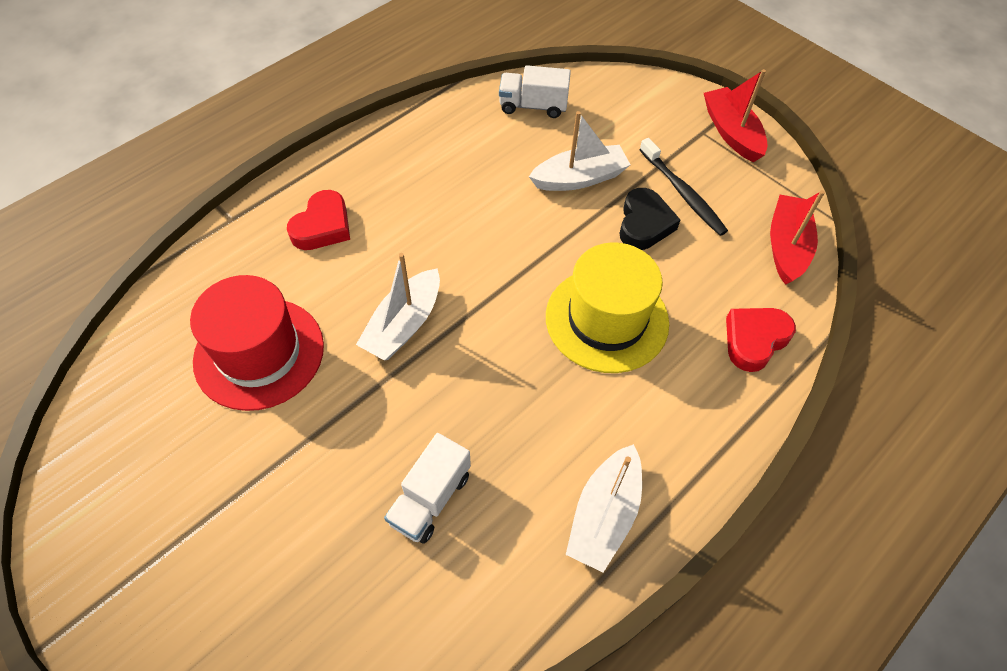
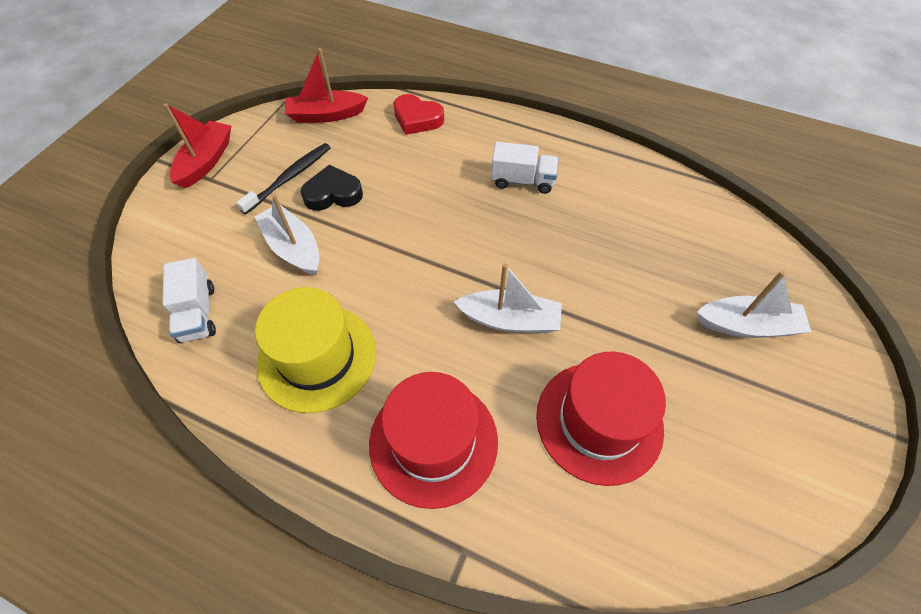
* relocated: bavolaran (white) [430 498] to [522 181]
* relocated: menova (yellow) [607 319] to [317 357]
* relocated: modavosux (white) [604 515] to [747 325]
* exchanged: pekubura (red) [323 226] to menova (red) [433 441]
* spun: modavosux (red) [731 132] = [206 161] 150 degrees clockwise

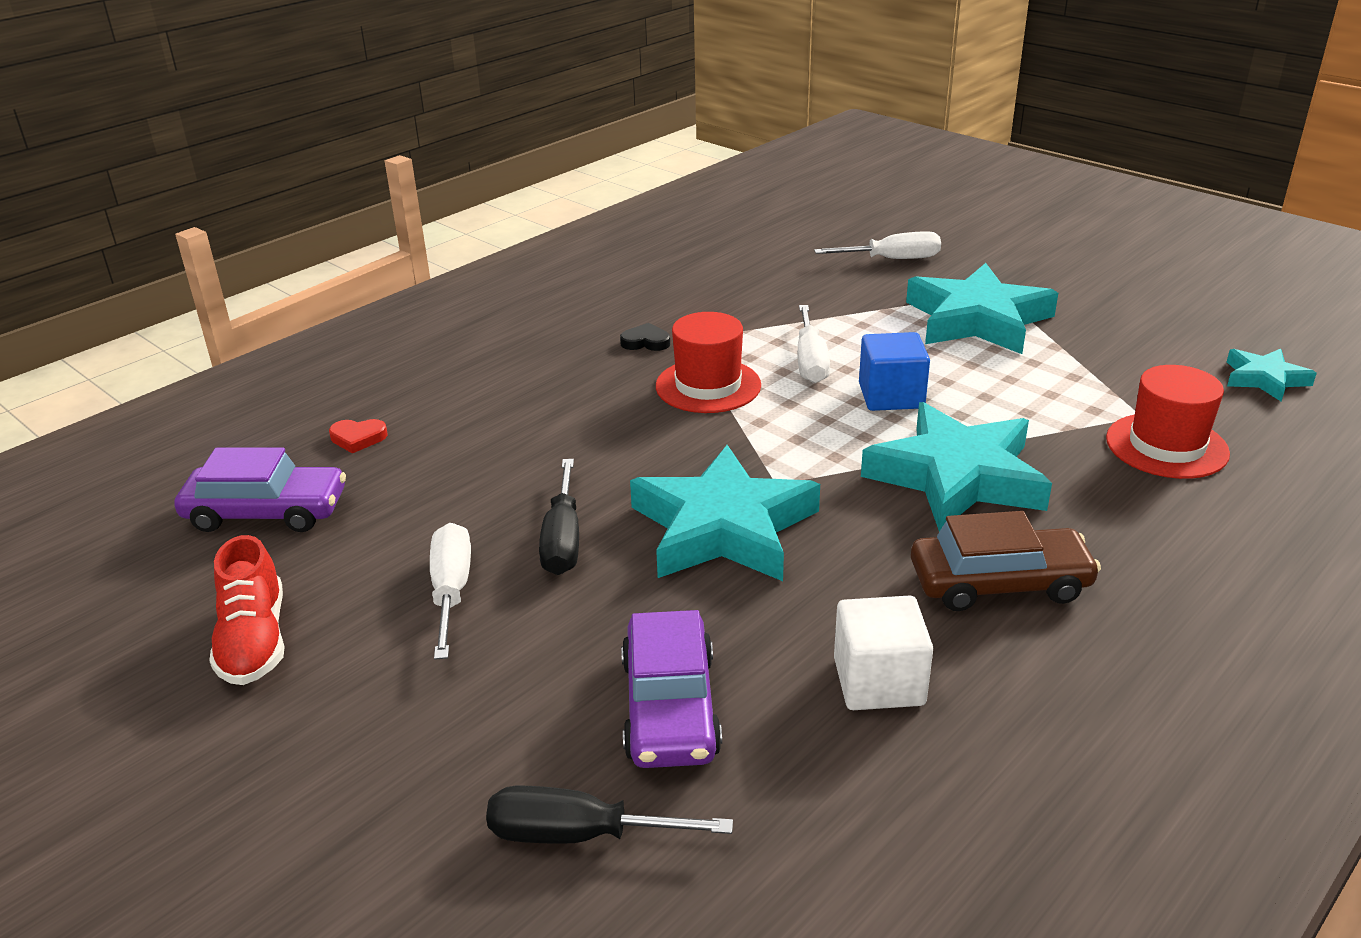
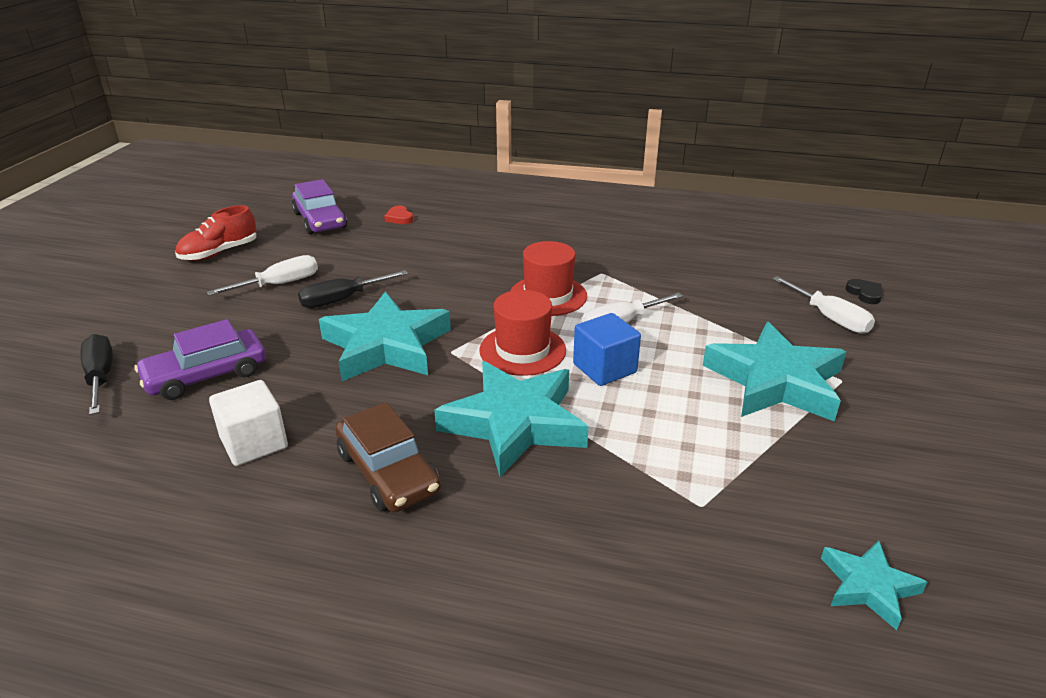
* relocated: pekubura (black) [645 342] to [865 294]
* relocated: menova (red) [1166 446] to [522 350]

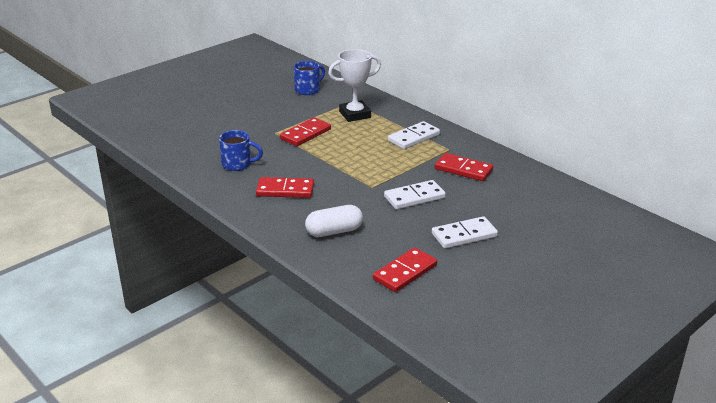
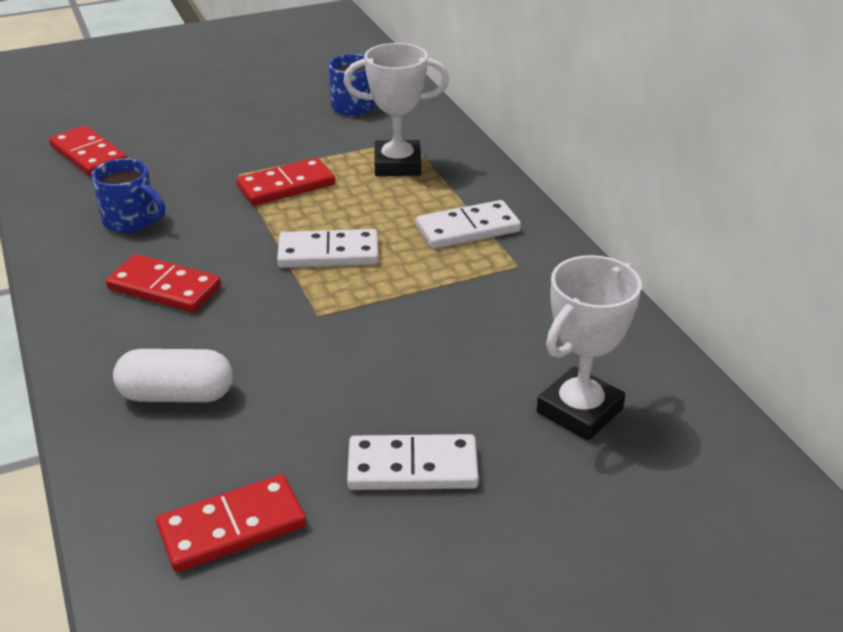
* appeared: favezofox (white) [579 410]
* relocated: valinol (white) [414 197] to [328 253]
* relocated: valinol (red) [463 170] to [88 155]

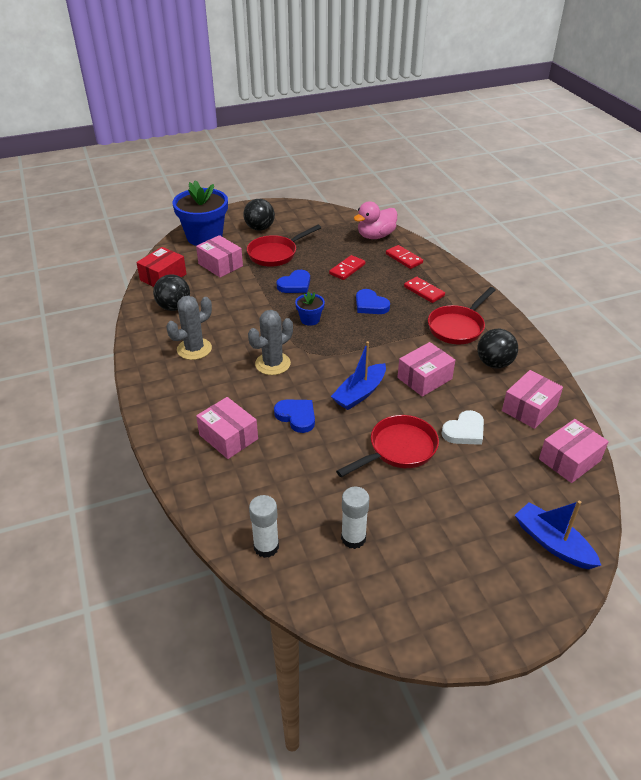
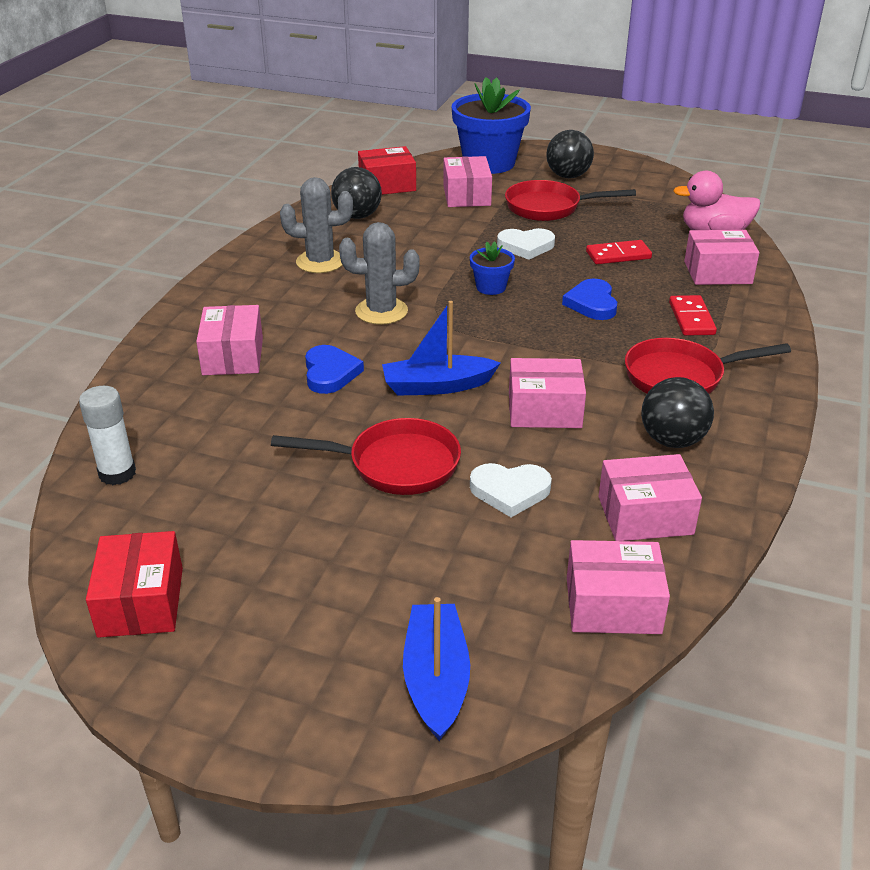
* missing: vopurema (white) [353 538]
* appeared: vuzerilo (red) [141 602]
* exchanged: valinol (red) [404 258] to vuzerilo (pink) [717 272]
* colour: pekubura (blue) [295 285] to pekubura (white) [526 246]

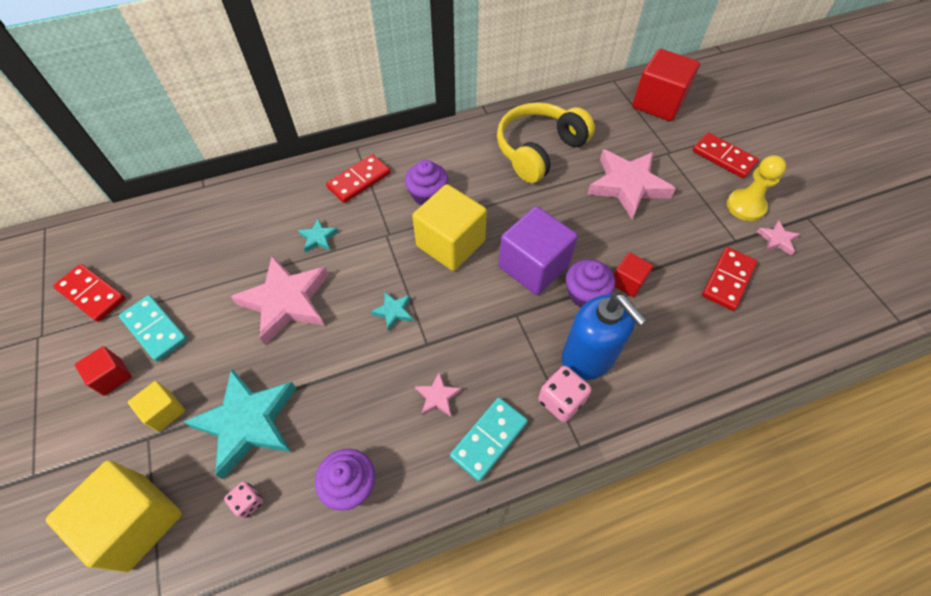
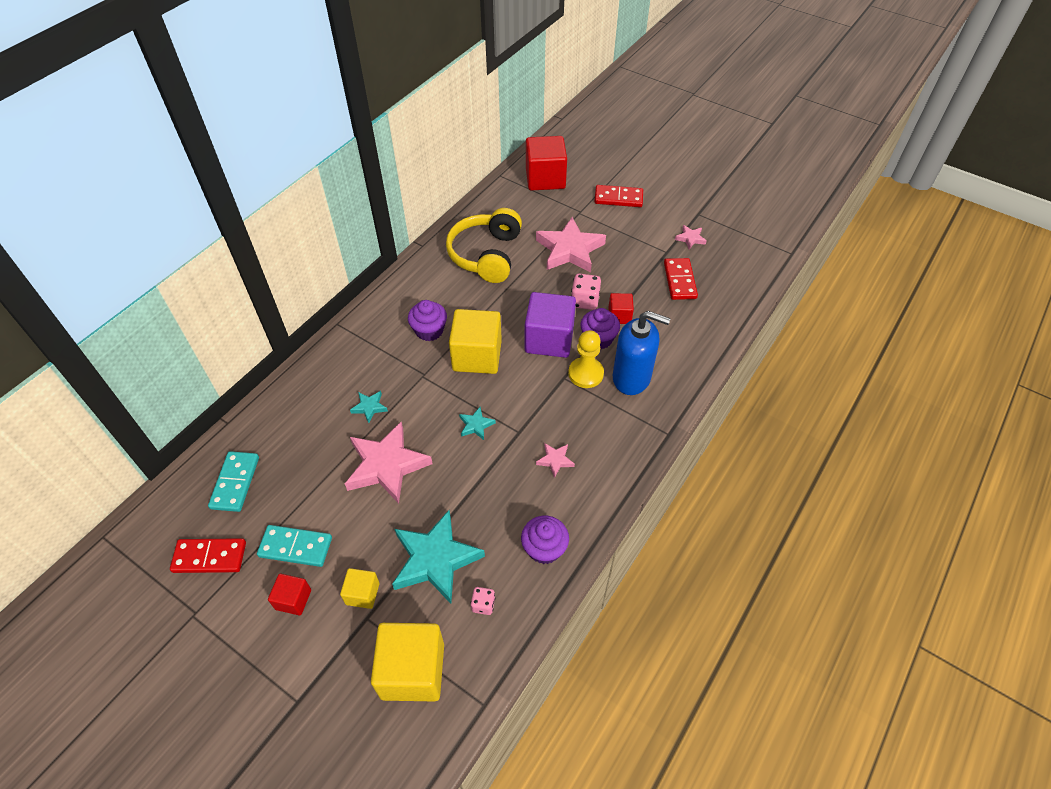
* missing: valinol (red) [359 180]
* relocated: valinol (turquoise) [488 439] to [235 482]
* relocated: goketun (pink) [561 400] to [585 301]
* relocated: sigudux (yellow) [745 206] to [585 373]

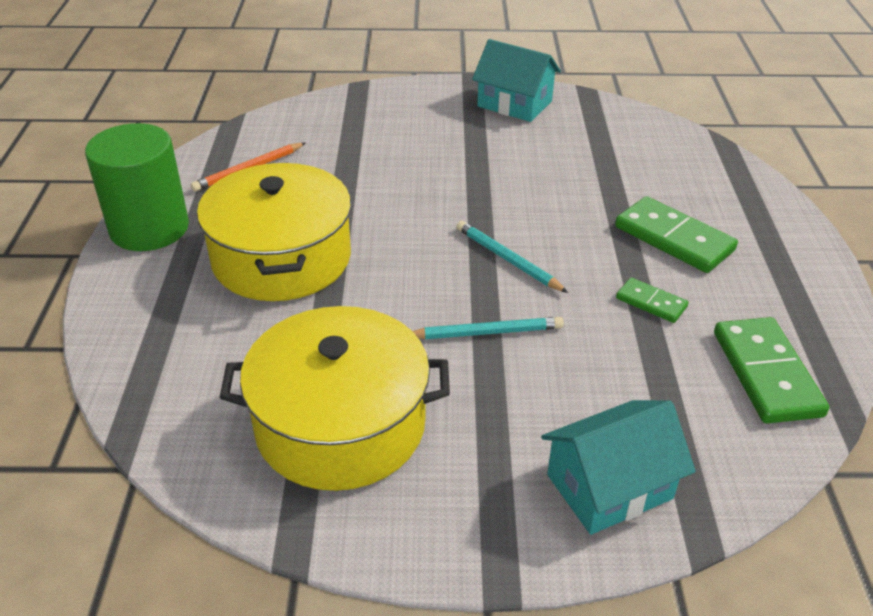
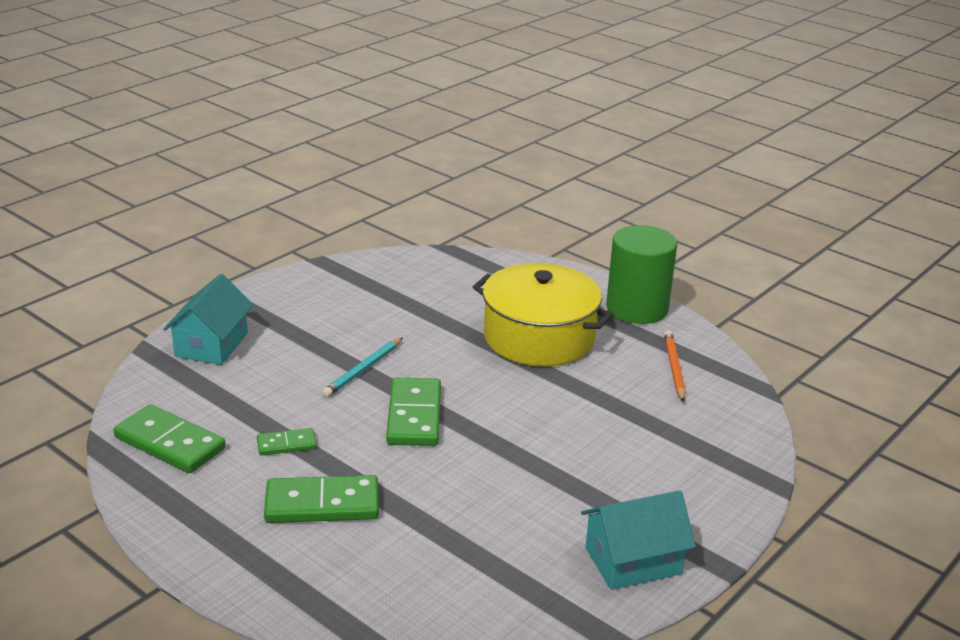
* missing: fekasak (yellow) [340 425]
* exchanged: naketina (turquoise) [508 259] to valinol (green) [414 416]

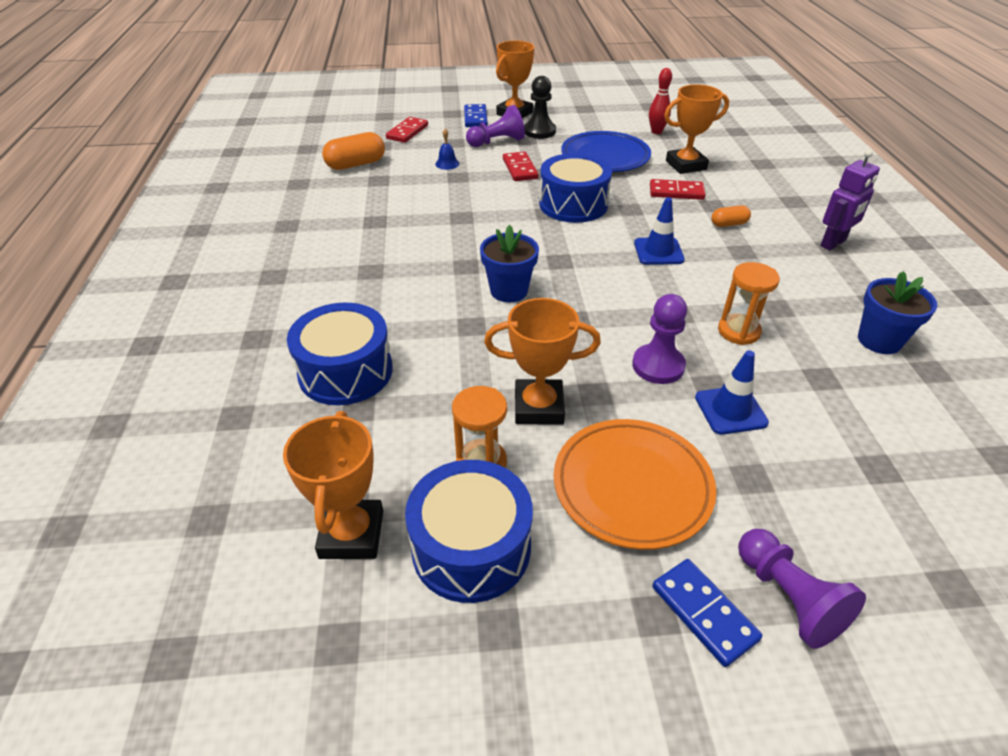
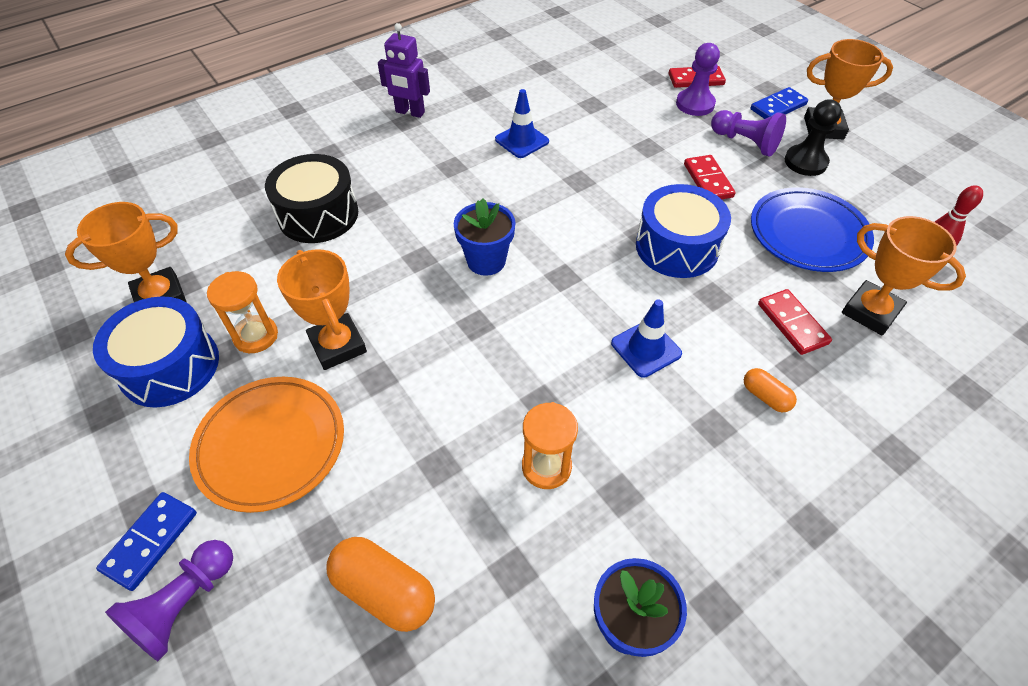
* missing: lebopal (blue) [447 164]
* relocated: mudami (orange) [356 164] to [384 591]
* relocated: sigudux (purple) [658 366] to [695 104]
* relocated: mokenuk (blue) [730 410] to [522 140]
* relocated: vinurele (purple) [833 243] to [410 112]
* colour: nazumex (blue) [345 371] to nazumex (black) [318 215]
* spun: valinol (red) [519 169] = [708 180] 60 degrees counterclockwise

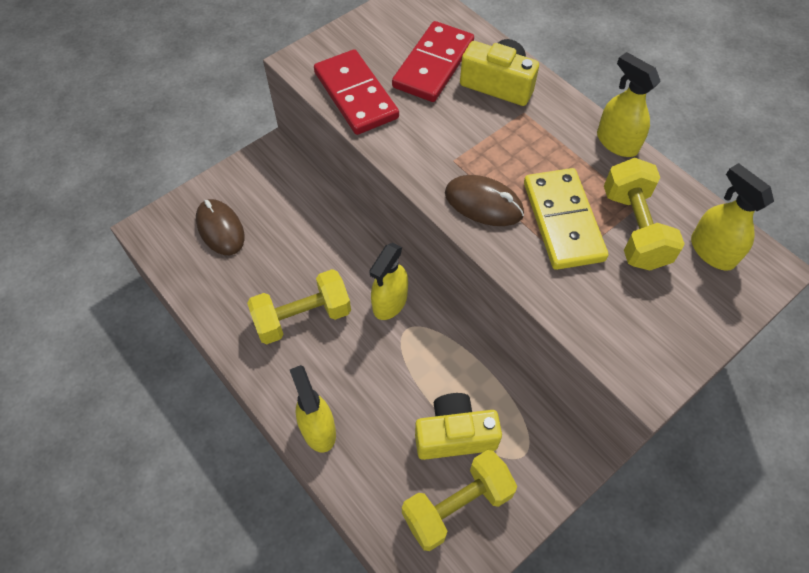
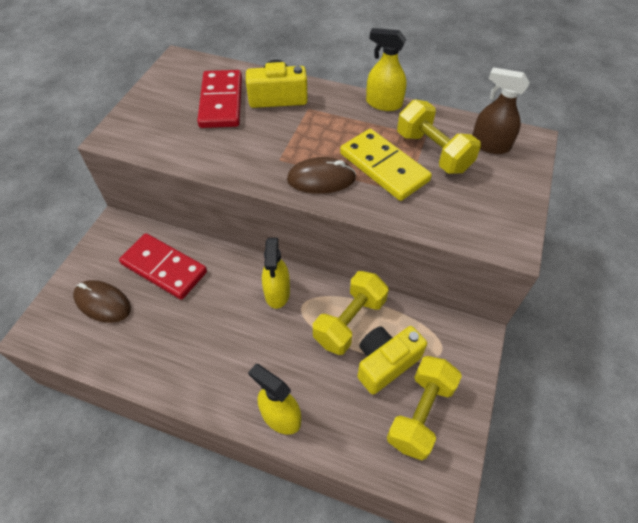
* relocated: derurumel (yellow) [302 317] to [349 321]
* relocated: valinol (red) [356 95] to [164 268]
* colour: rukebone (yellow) [712 251] to rukebone (brown) [490 145]

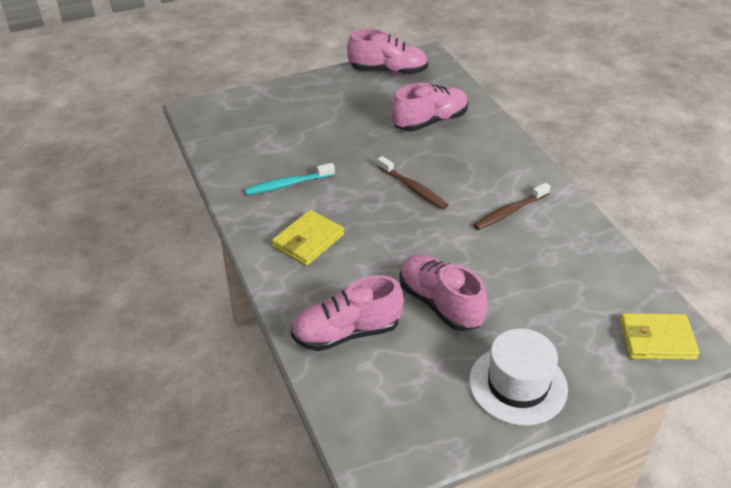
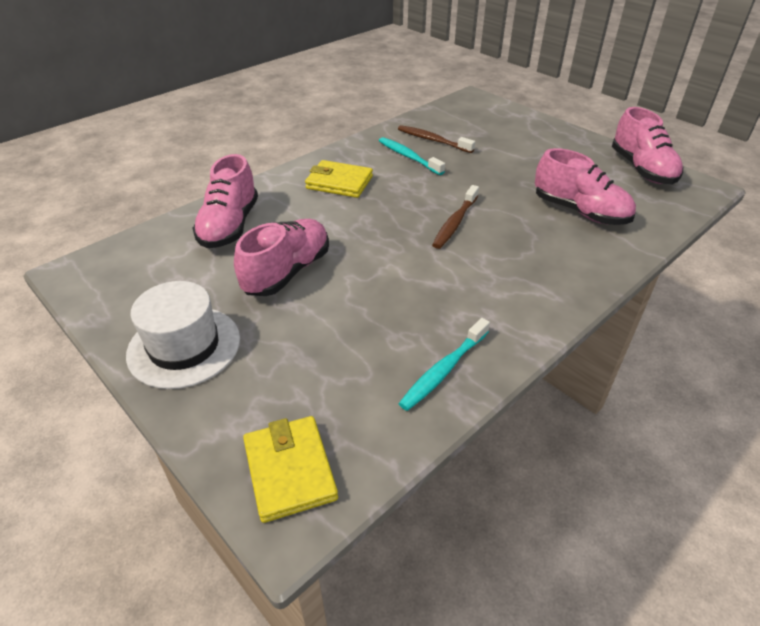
* appeared: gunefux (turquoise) [444 370]
* relocated: gunefux (brown) [510 211] to [433 140]
* spun: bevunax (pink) [346 333] = [229 226] 135 degrees counterclockwise

